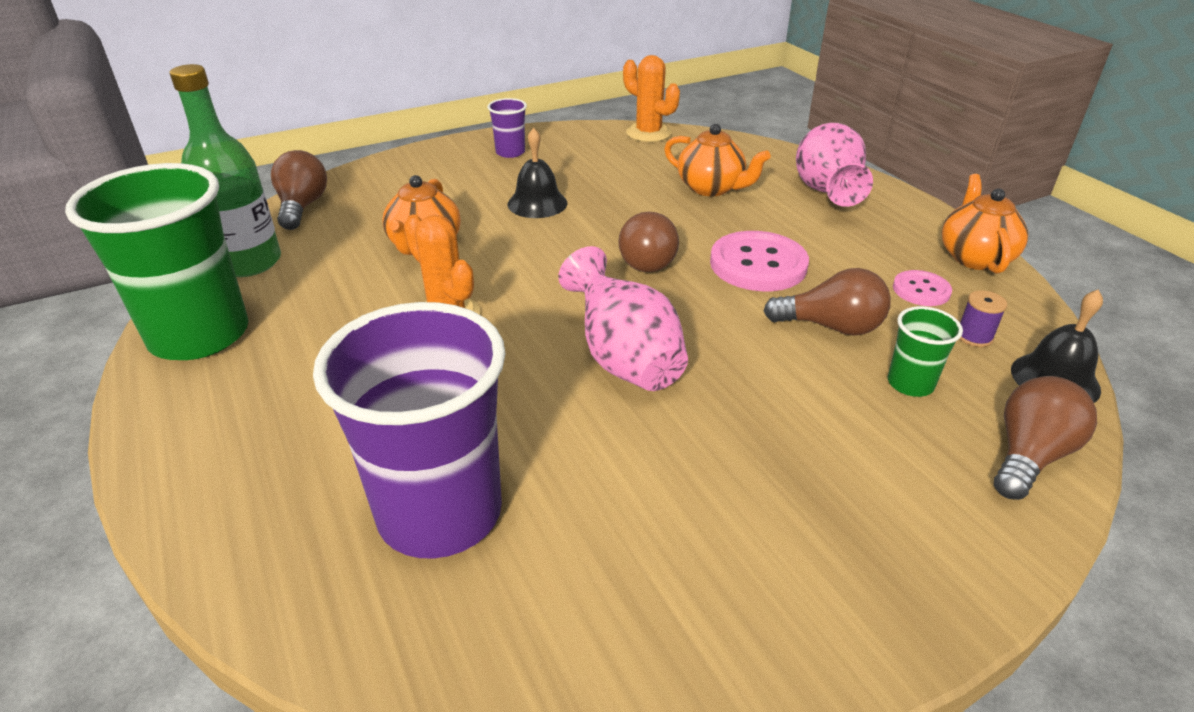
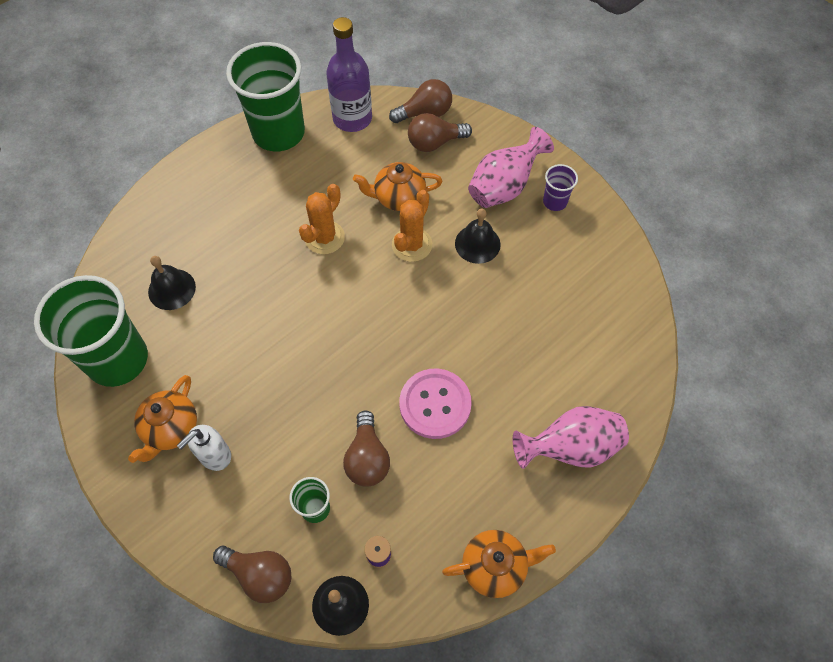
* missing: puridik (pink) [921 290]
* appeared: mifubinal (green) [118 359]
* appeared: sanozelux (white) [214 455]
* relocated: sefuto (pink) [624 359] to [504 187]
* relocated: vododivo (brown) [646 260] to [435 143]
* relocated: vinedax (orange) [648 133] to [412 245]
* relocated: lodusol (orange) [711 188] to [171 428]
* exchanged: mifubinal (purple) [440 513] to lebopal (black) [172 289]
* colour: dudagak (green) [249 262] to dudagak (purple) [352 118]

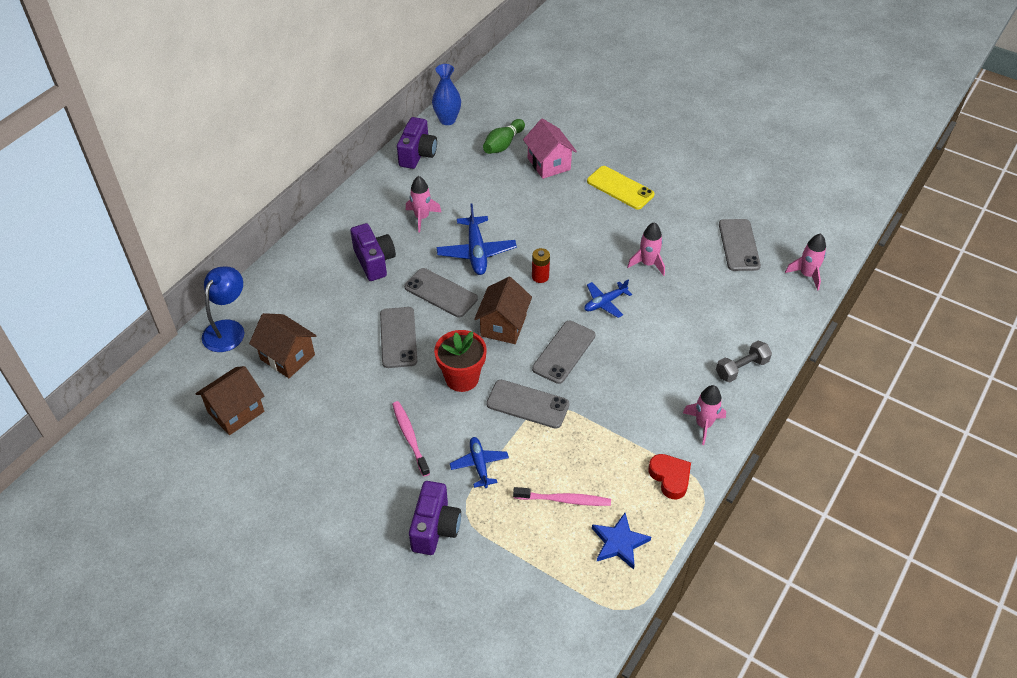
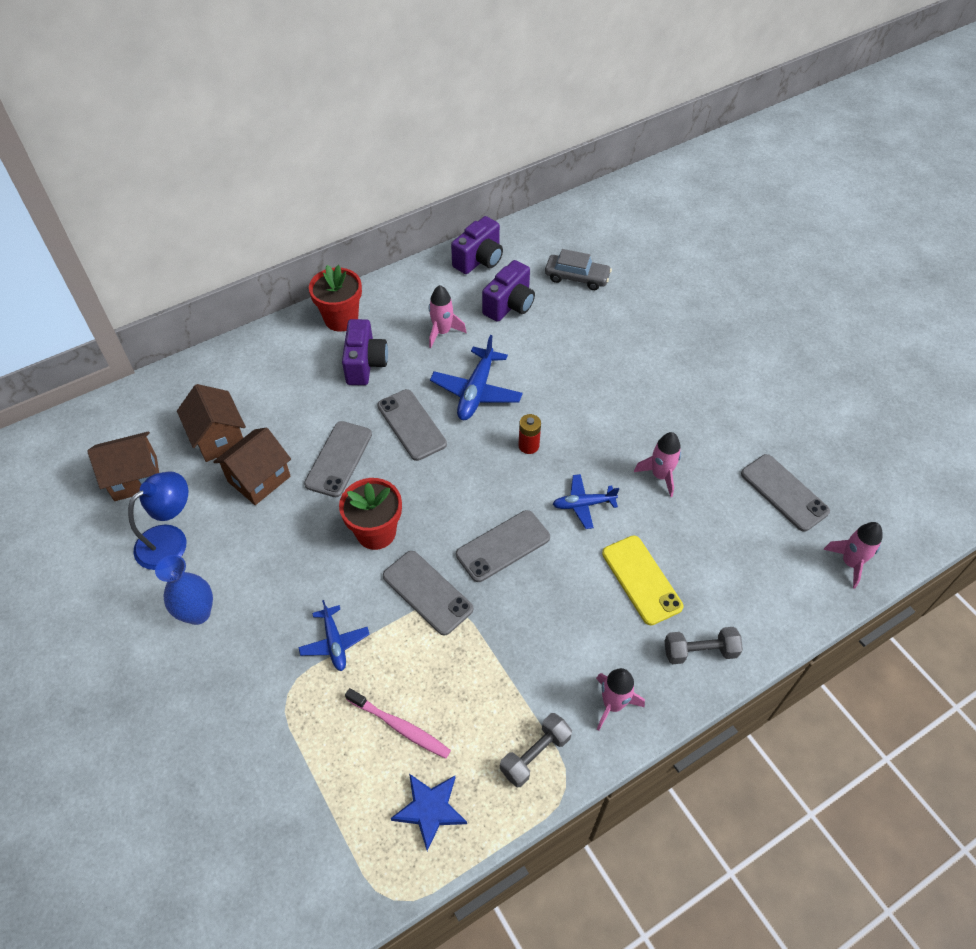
* missing: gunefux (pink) [410 437]
* missing: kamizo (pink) [549 164]
* appeared: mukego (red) [341 319]
* relocated: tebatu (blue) [228 329] to [170 540]
* relocated: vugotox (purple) [435 528] to [510 305]
* relocated: sefuto (blue) [447 120] to [198 613]
* relocated: kamizo (brown) [503 326] to [259 479]
* relocated: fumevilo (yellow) [620 188] to [641 580]
* exchanged: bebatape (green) [503 144] to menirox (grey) [577 277]
* exchanged: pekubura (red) [670 478] to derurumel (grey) [535 754]
* spun: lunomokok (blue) [479 465] = [334 642] 150 degrees clockwise
* spun: fumevilo (grey) [739 245] = [784 492] 60 degrees counterclockwise

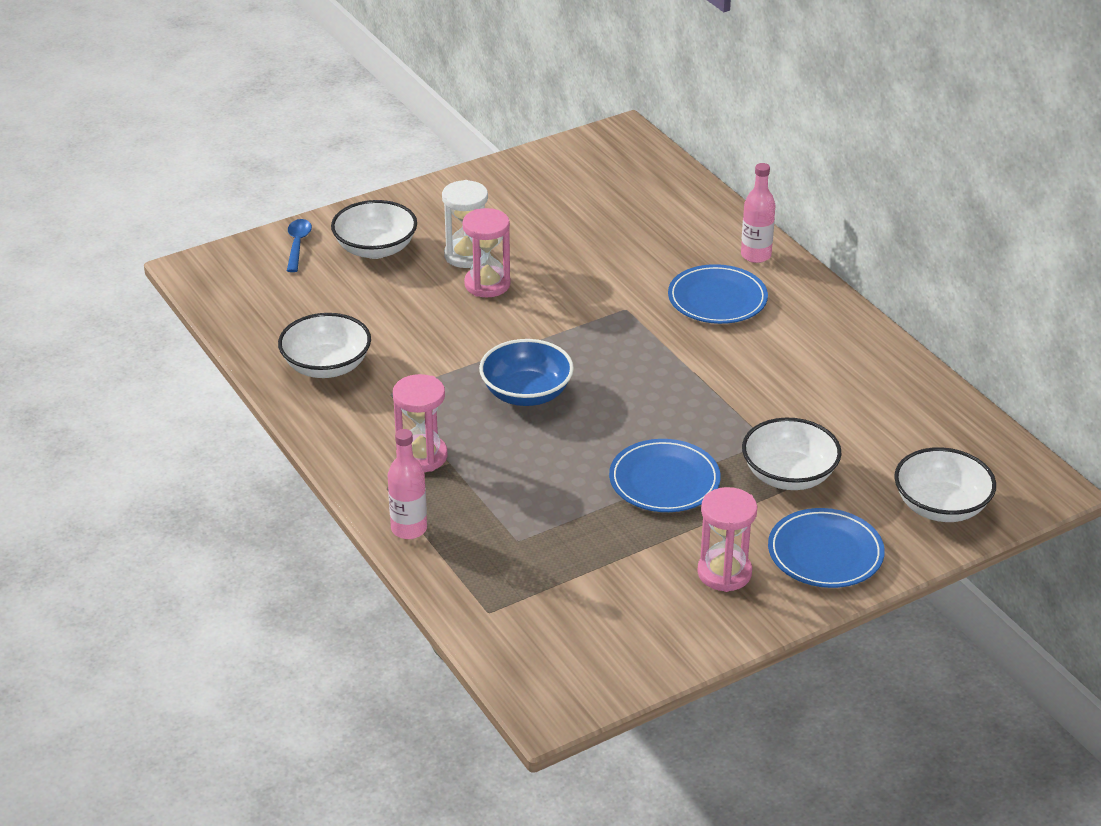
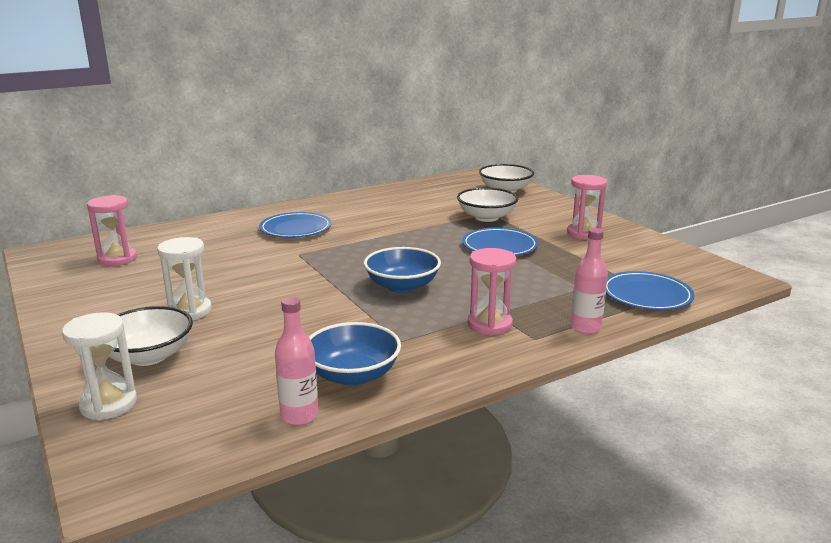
* relocated: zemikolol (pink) [487 284] to [117 259]
* relocated: dudagak (pink) [756 255] to [299 415]
* relocated: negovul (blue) [825 553] to [646 295]
* exchanged: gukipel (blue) [297 245] to zemikolol (white) [108 404]
* colour: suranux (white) [326 366] to suranux (blue) [353 375]

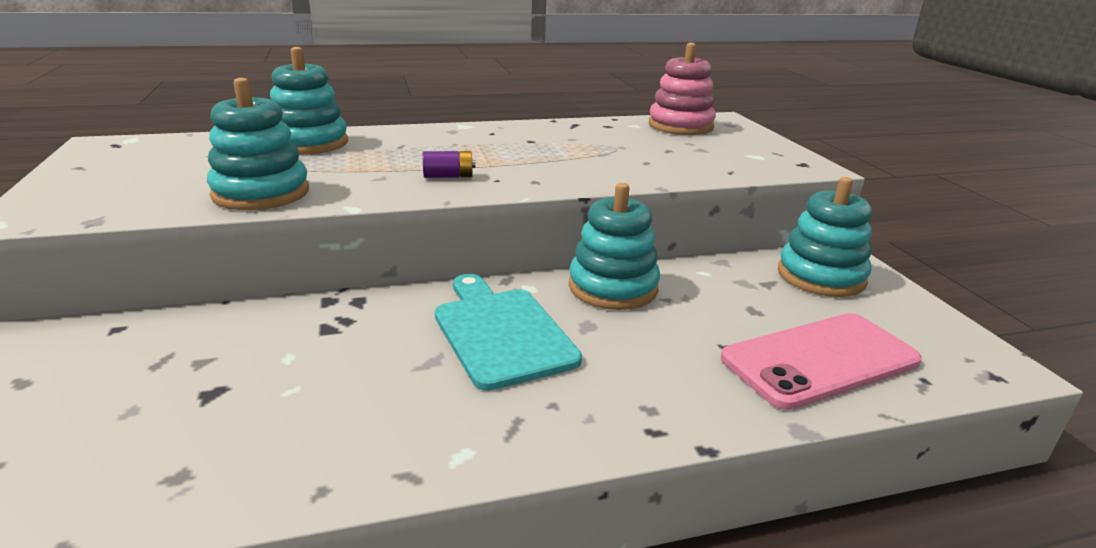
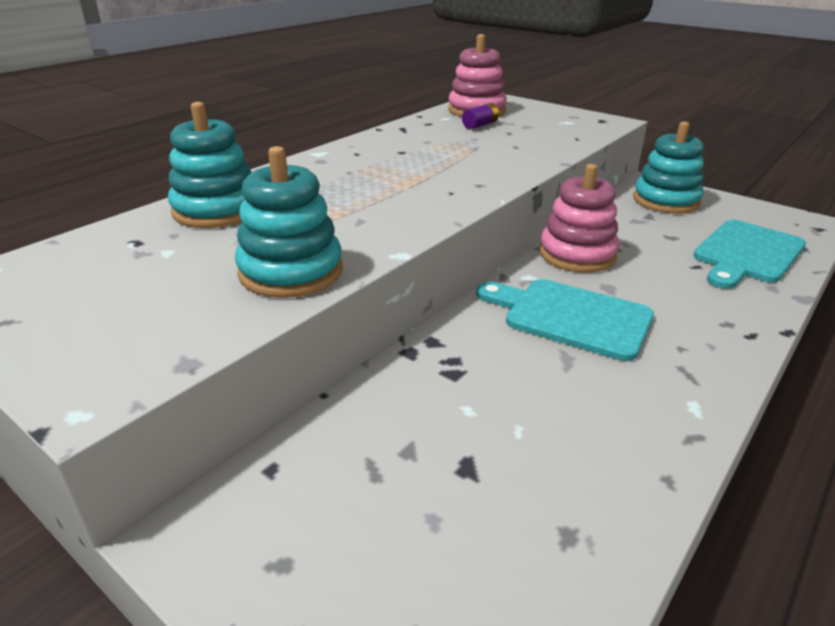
* relocated: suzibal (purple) [448 176] to [480 125]
* exchanged: fumevilo (pink) [819 360] to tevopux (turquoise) [747 253]
* colour: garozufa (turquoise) [613 287] to garozufa (pink) [577 254]

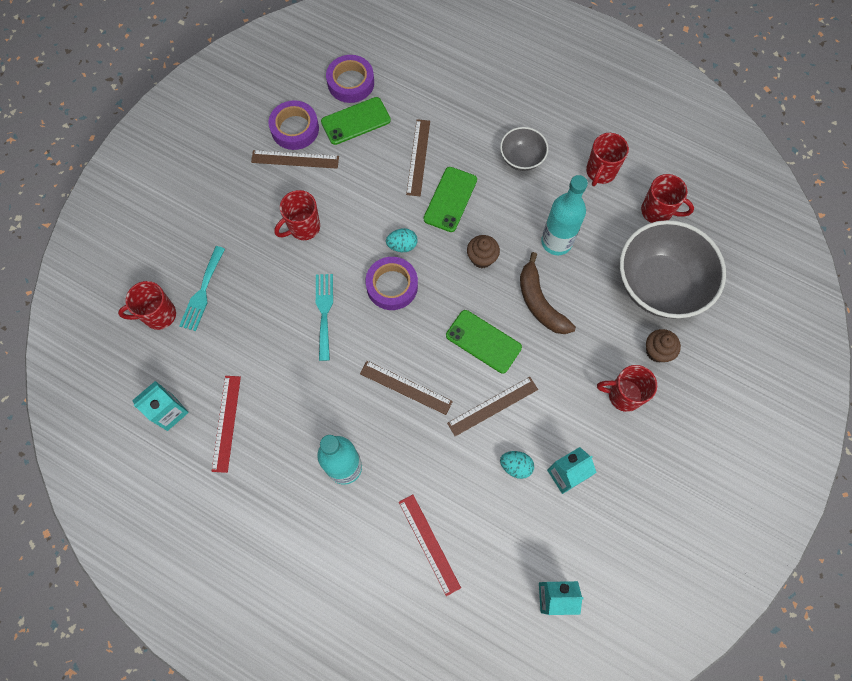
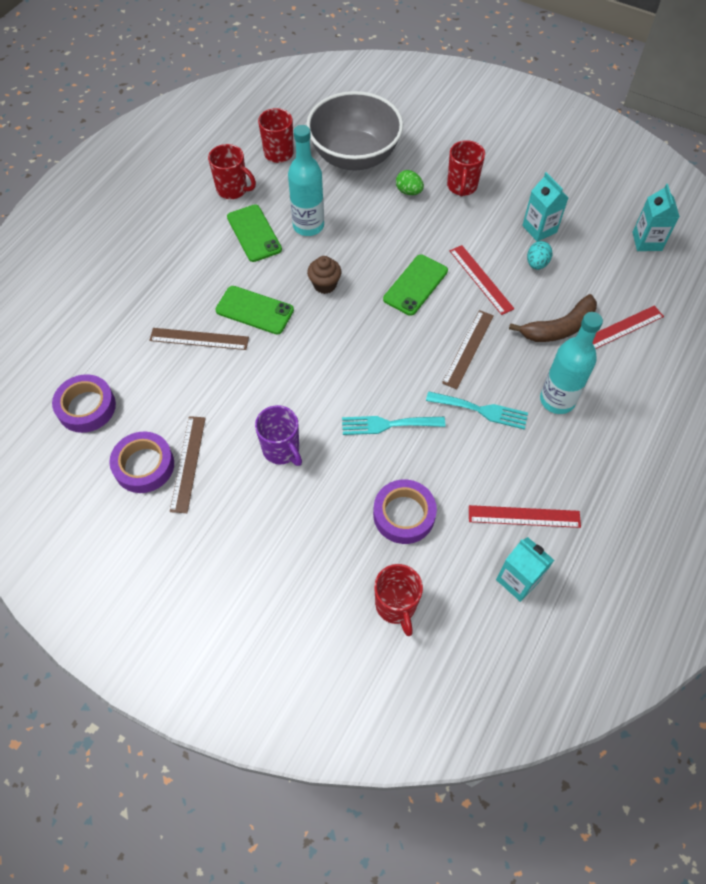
* missing: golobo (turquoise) [402 245]
* missing: suranux (grey) [521 158]
* missing: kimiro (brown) [657 351]
* appeared: golobo (green) [408 191]
* relocated: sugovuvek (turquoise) [202 292] to [481 410]
* relocated: fumevilo (green) [356 121] to [254 233]
* relocated: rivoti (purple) [392 286] to [404 514]
* relocated: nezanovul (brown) [540 302] to [558 328]
* colour: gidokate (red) [303 227] to gidokate (purple) [282 450]
* colour: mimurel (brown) [493 406] to mimurel (red) [481 279]

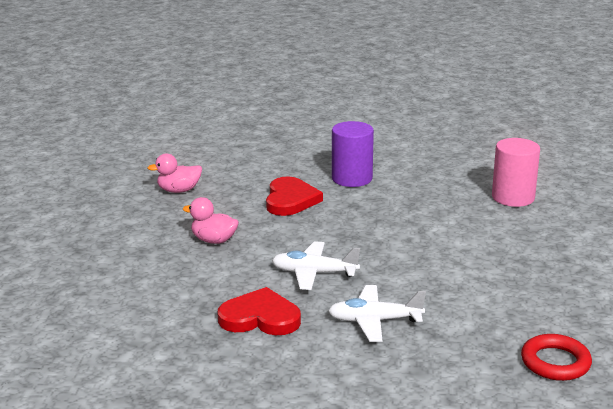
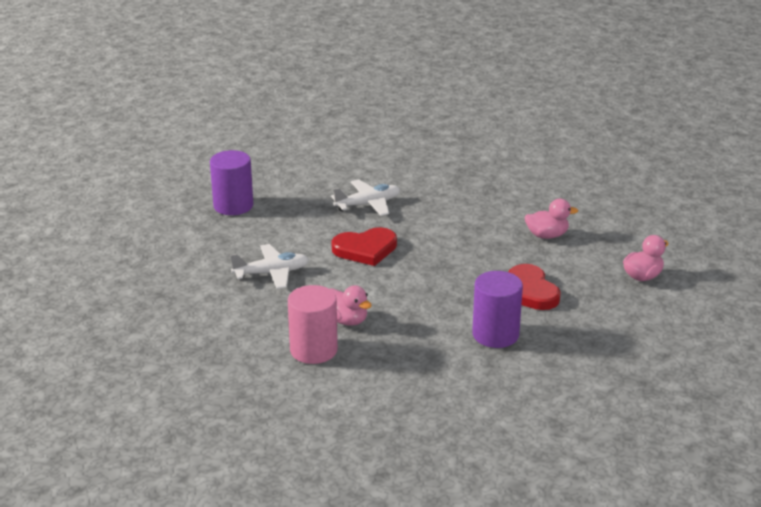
* appeared: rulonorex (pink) [346 320]
* relocated: pekubura (red) [260 317] to [365 249]
* relocated: lunomokok (white) [314 273] to [272 273]
* exchanged: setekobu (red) [555 362] to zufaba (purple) [233 206]

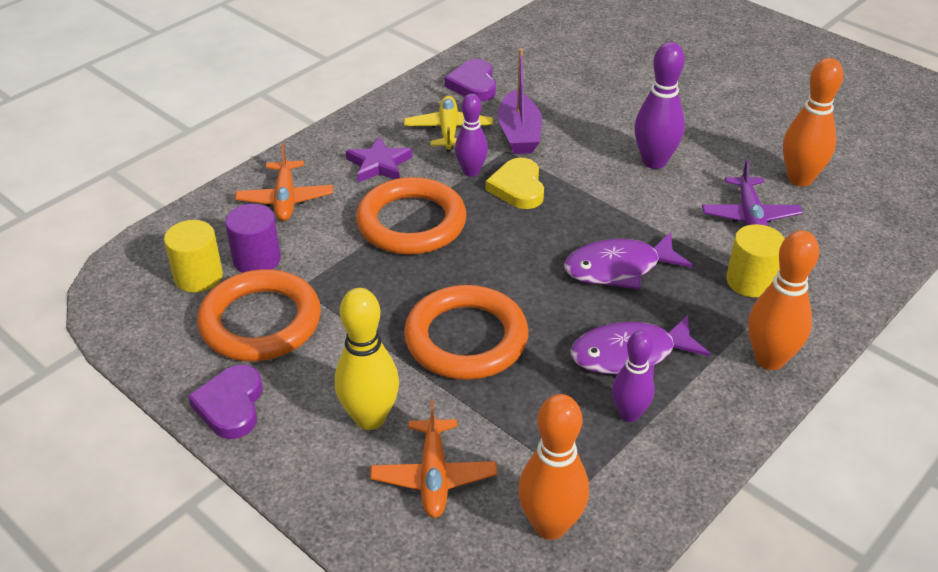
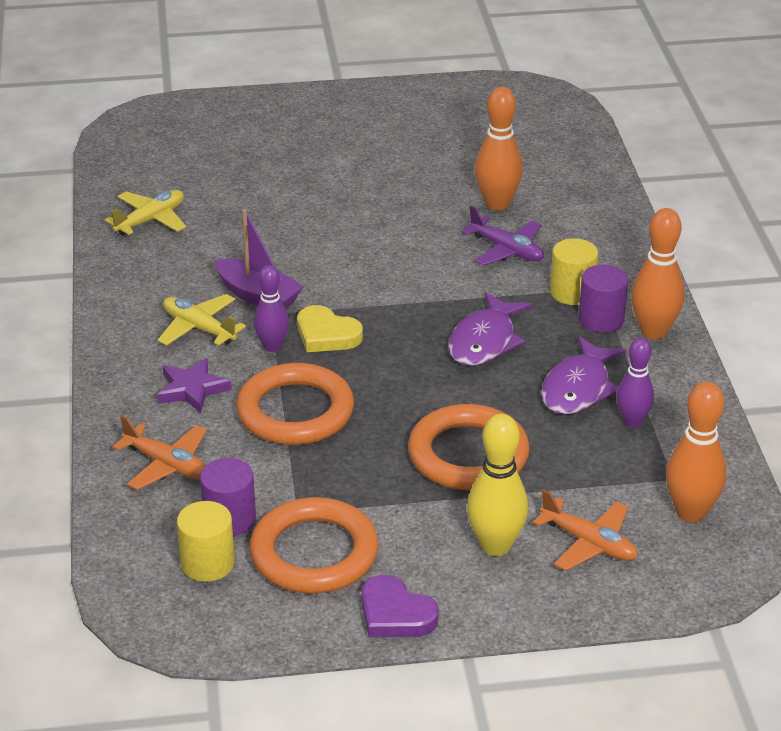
* missing: pekubura (purple) [473 84]
* missing: bebatape (purple) [654 161]
* appeared: lunomokok (yellow) [150 220]
* appeared: zufaba (purple) [601 319]

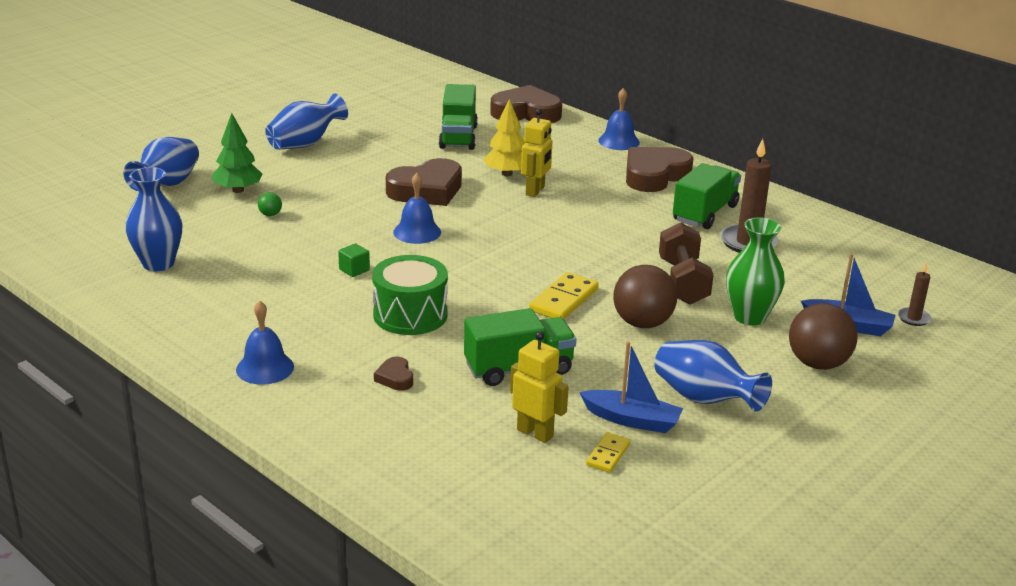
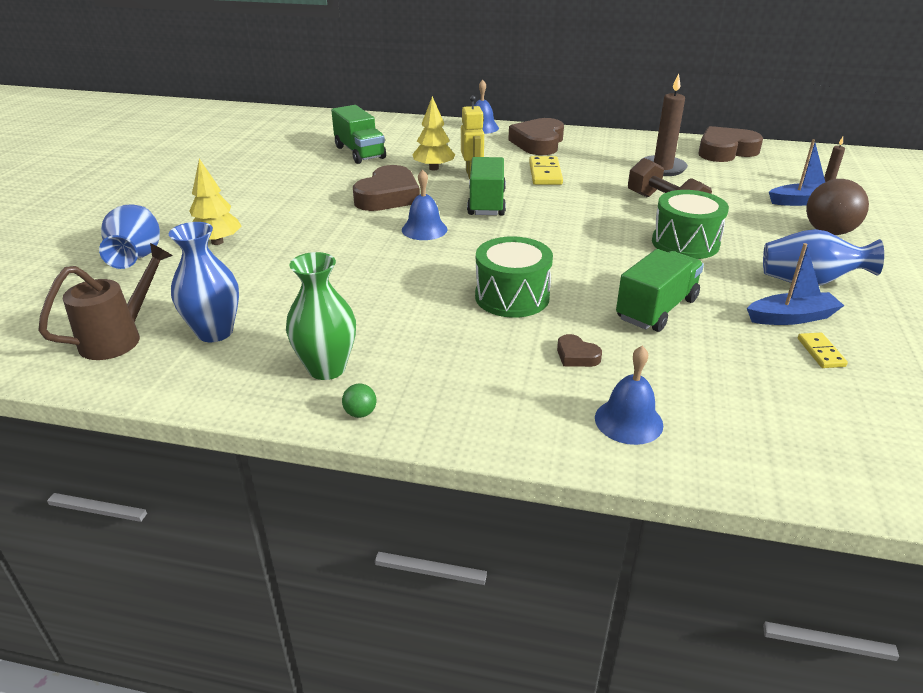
* missing: sefuto (blue) [305 144]
* missing: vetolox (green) [354 270]
* missing: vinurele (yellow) [535 433]
* appeared: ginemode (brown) [120 337]
* relocated: lebopal (blue) [265 368] to [628 421]
* relocated: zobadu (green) [270 214] to [360 413]
* relocated: pekubura (brown) [526 112] to [725 151]
* relocated: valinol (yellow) [563 300] to [545 173]
* relocated: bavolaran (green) [705 213] to [486 203]
* relocated: sefuto (green) [749 317] to [327 368]
* exchanged: zobadu (brown) [642 323] to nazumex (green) [685 243]
* colour: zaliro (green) [238 190] to zaliro (yellow) [217 242]

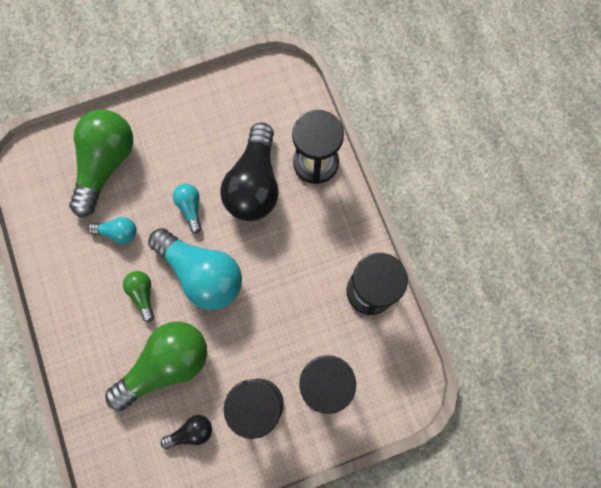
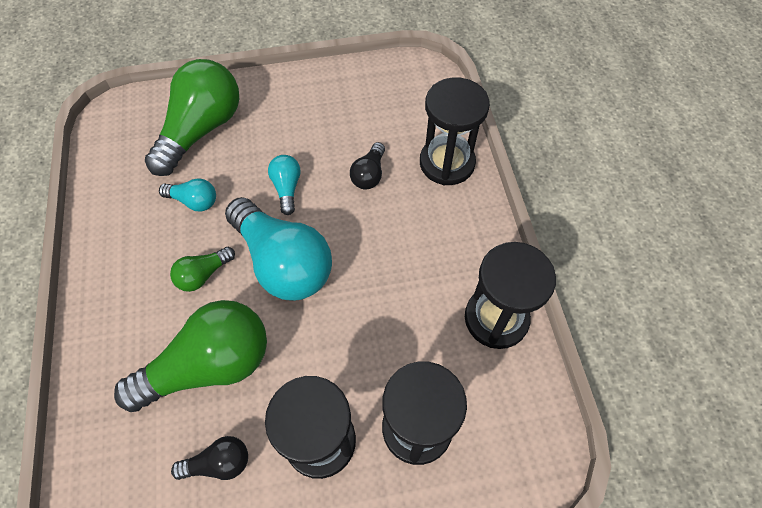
* spun: vododivo (green) [143 294] = [203 275] 120 degrees counterclockwise
* size: vododivo (black) [254 184] = [369 174] x0.47

